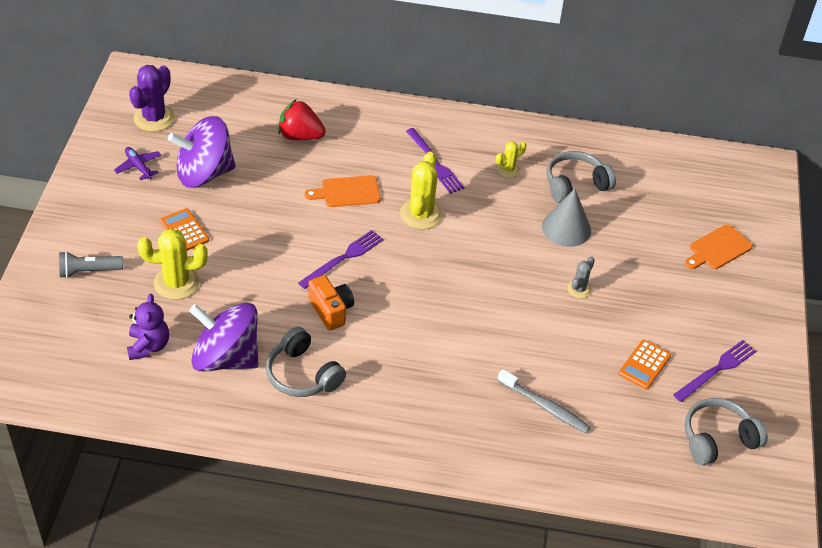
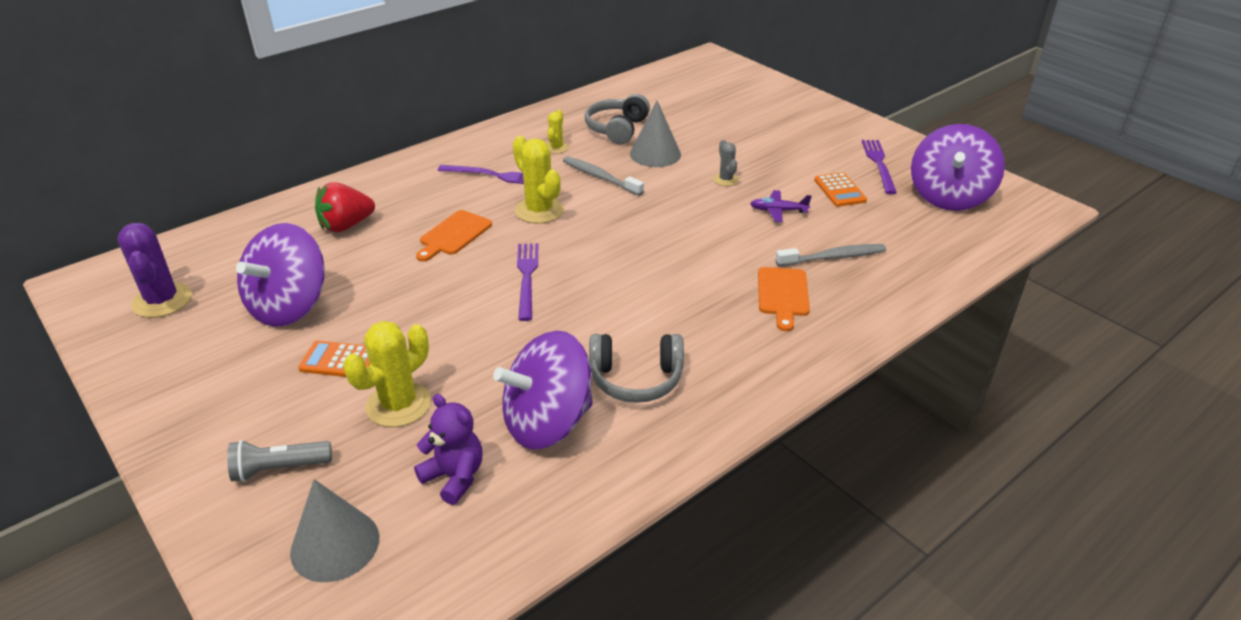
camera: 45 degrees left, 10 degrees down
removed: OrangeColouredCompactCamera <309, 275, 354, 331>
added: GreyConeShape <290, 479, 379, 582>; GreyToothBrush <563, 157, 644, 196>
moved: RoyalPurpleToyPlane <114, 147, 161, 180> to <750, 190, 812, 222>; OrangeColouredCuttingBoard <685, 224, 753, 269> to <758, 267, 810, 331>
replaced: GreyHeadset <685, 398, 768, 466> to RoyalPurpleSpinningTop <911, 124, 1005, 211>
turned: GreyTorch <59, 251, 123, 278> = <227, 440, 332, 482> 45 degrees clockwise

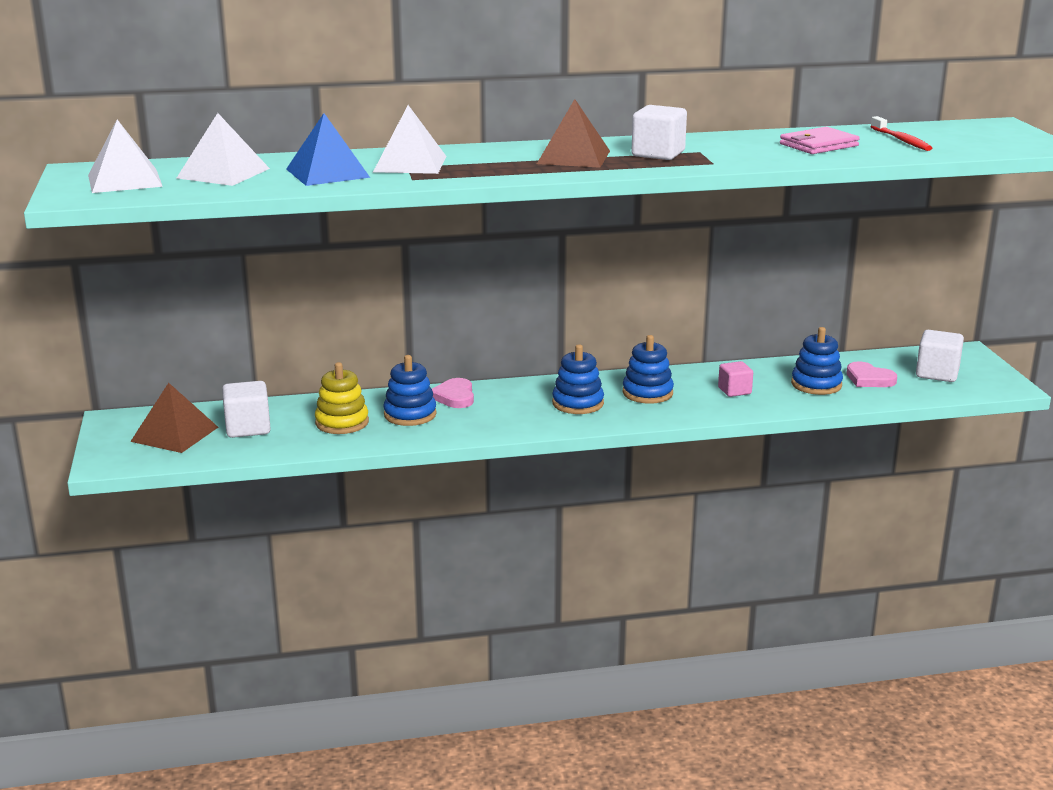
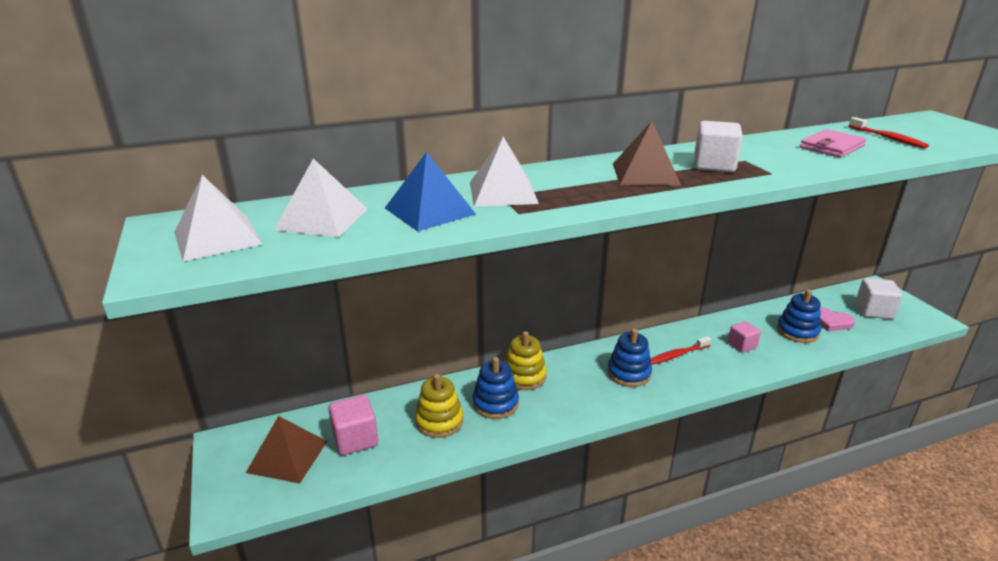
camera: 10 degrees left, 5 degrees up
replaced: RosePinkHeartShape <432, 378, 474, 408> to BrightYellowStackingRings <505, 331, 547, 390>; BlueStackingRings <623, 335, 674, 404> to ScarletToothBrush <651, 336, 712, 365>
recoloured: SnowWhiteSolidCube <222, 381, 271, 438> to RosePinkSolidCube <328, 395, 378, 455>

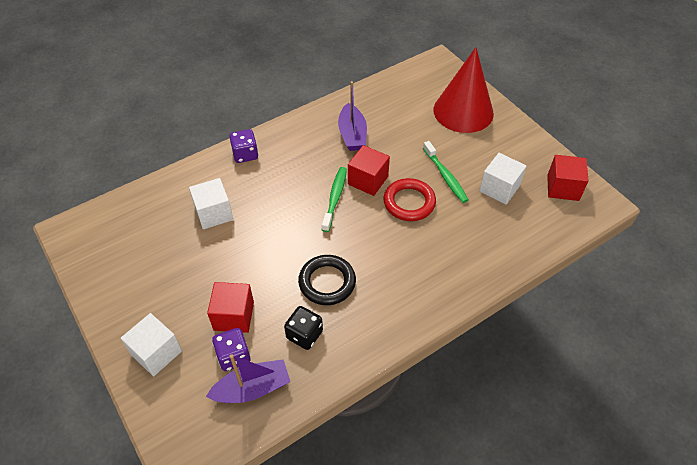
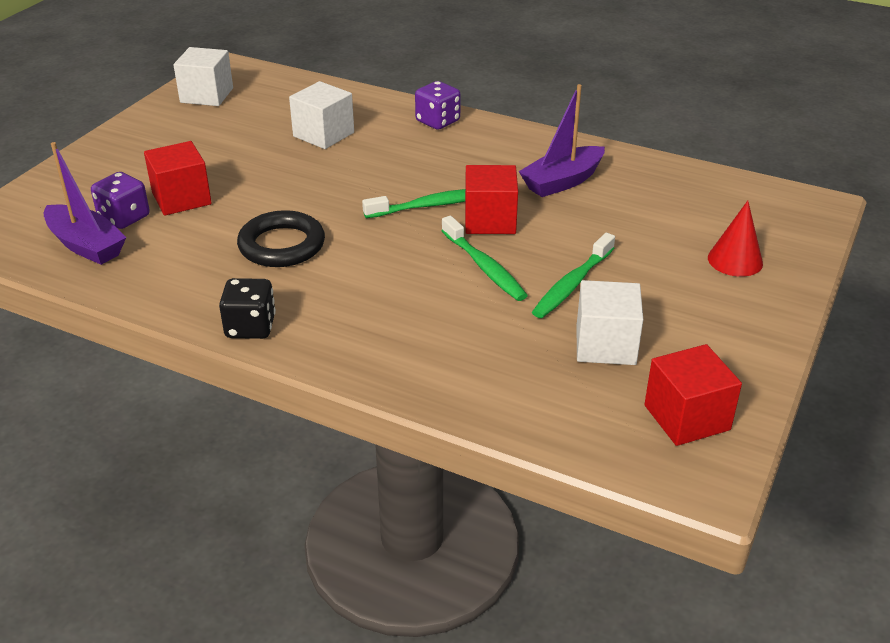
camera: 60 degrees right, 15 degrees down
moved: SnowWhiteSolidCube <121, 313, 182, 376> to <173, 47, 233, 106>; EbonyGameDie <284, 306, 323, 350> to <219, 278, 276, 339>
replaced: ScarletTorus <384, 178, 436, 221> to LeafGreenToothBrush <441, 216, 528, 301>
resized: ScarletConeShape <433, 47, 494, 133> = <708, 201, 763, 277> x0.48

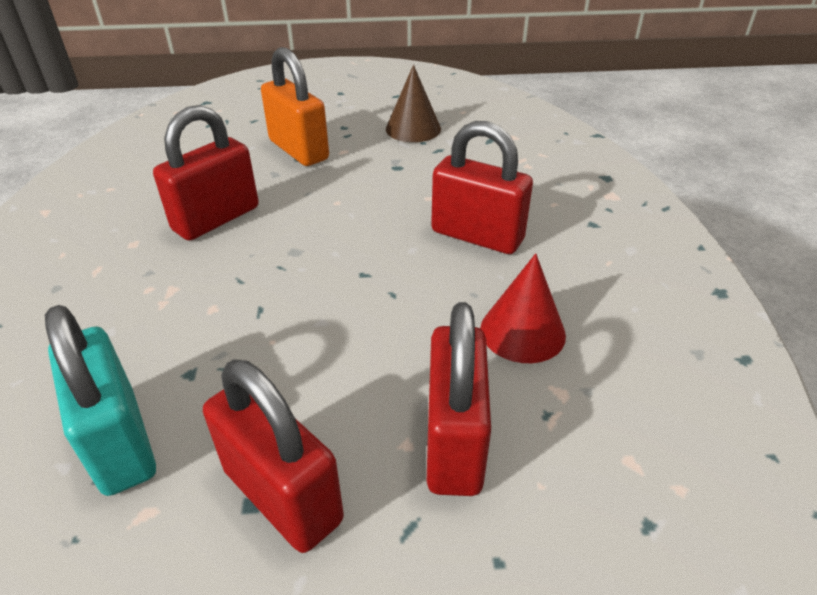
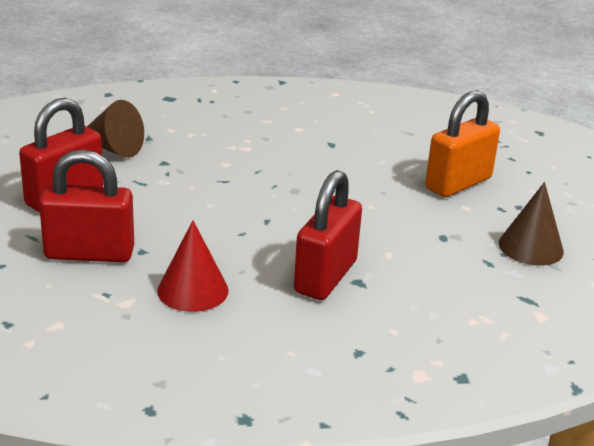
camera: 85 degrees right, 10 degrees down
removed: ScarletSmallLock <153, 105, 259, 241>
replaced: TealSmallLock <45, 305, 156, 496> to BrownConeShape <87, 100, 144, 158>

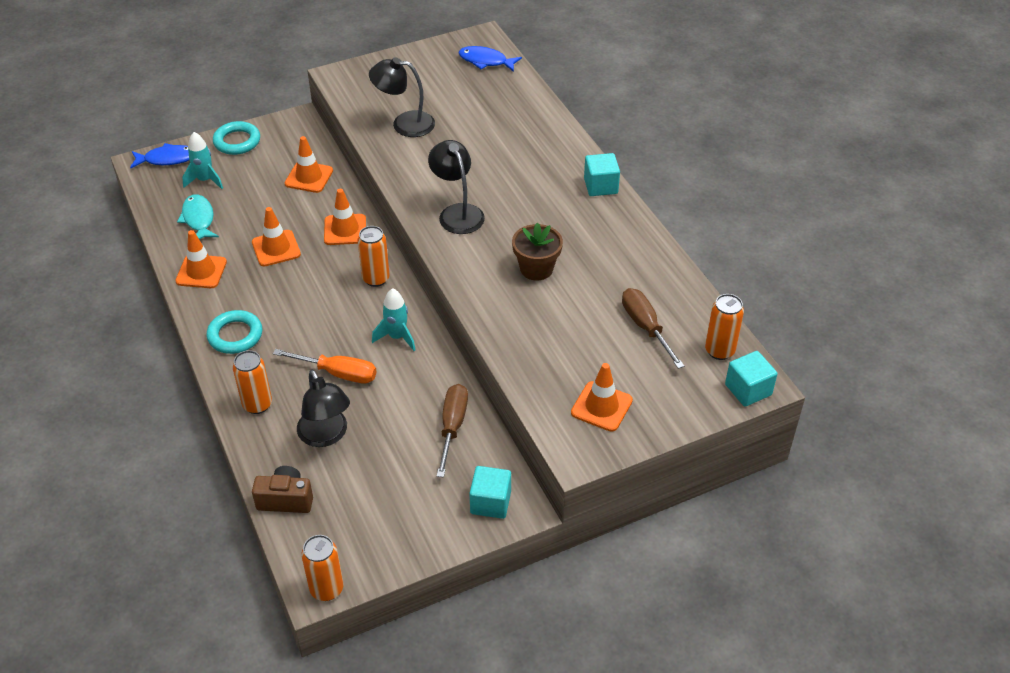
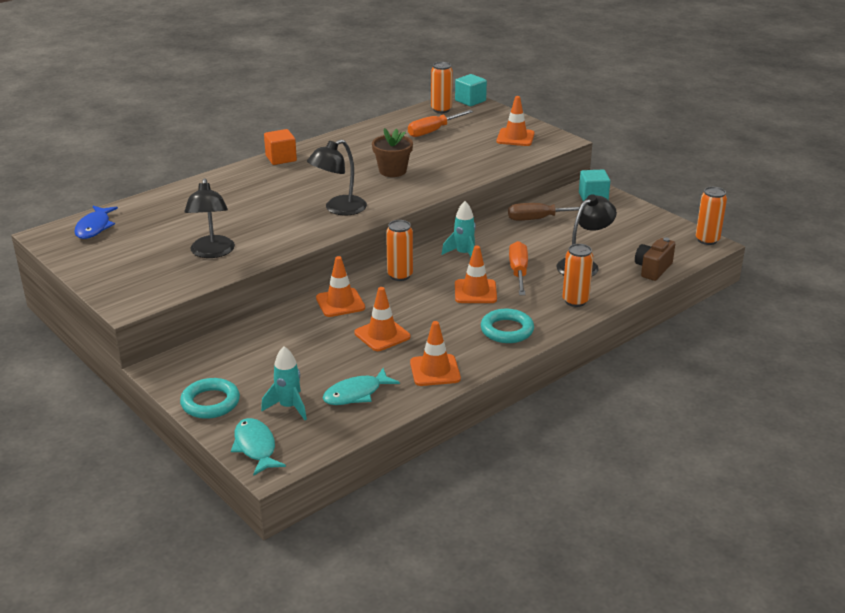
camera: 105 degrees left, 15 degrees down
moved: OrangeColouredTrafficCone <285, 136, 333, 193> to <455, 246, 497, 303>
recoloured: BlueToyFish <130, 143, 189, 168> to TealToyFish <231, 418, 286, 476>; TealSolidCube <584, 153, 620, 196> to OrangeColouredSolidCube <264, 129, 297, 165>; BrownHandScrewdriver <622, 288, 684, 369> to OrangeColouredHandScrewdriver <408, 110, 473, 137>
turned: BrownCompactCamera <252, 466, 313, 513> = <635, 238, 675, 281> 45 degrees clockwise

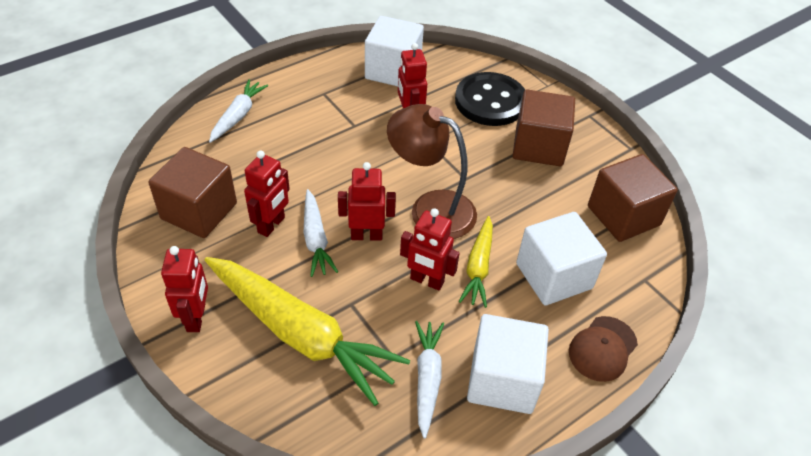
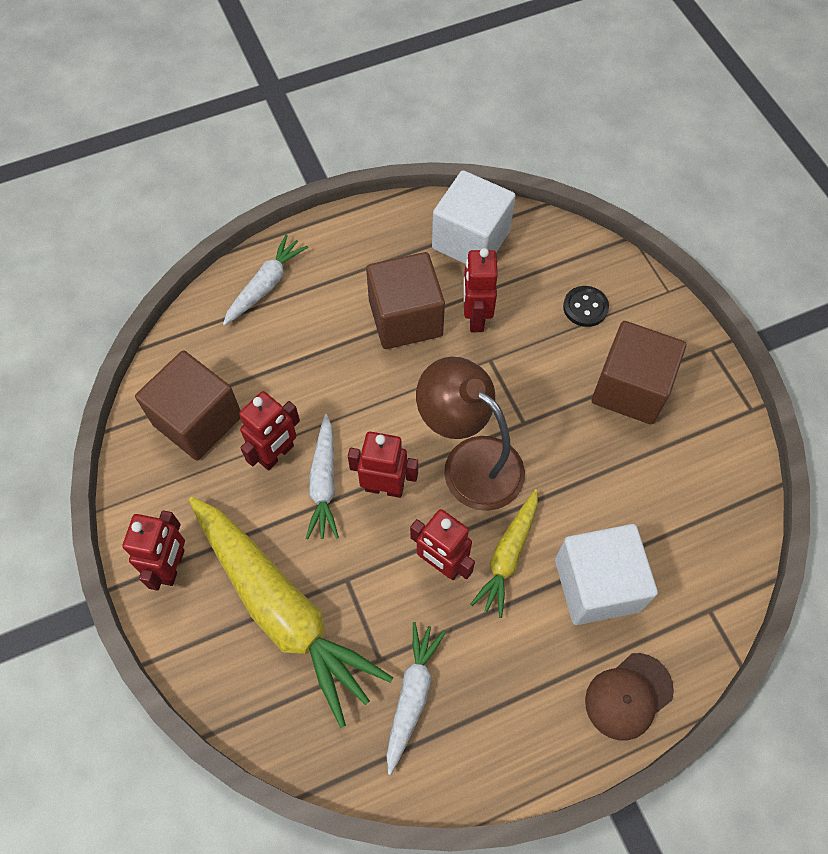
camera: 15 degrees right, 15 degrees up
removed: SnowWhiteSolidCube <467, 314, 549, 414>
moved: BrownSolidCube <588, 154, 678, 242> to <366, 252, 445, 349>
resized: EbonyShirtButton <455, 72, 525, 126> = <563, 286, 609, 327> x0.48

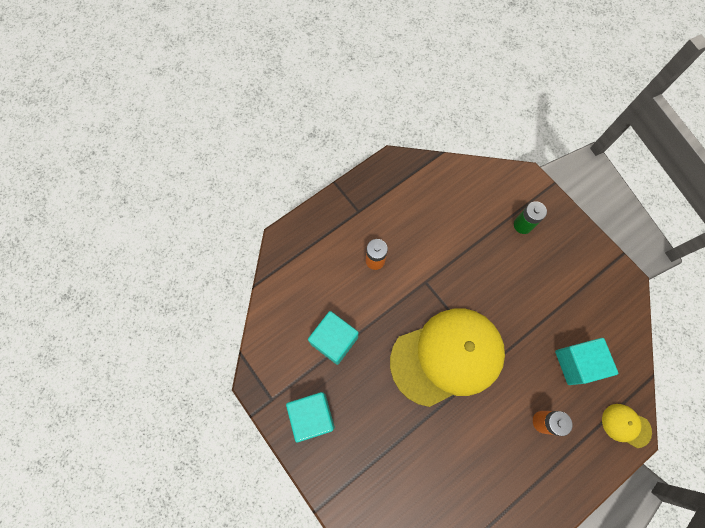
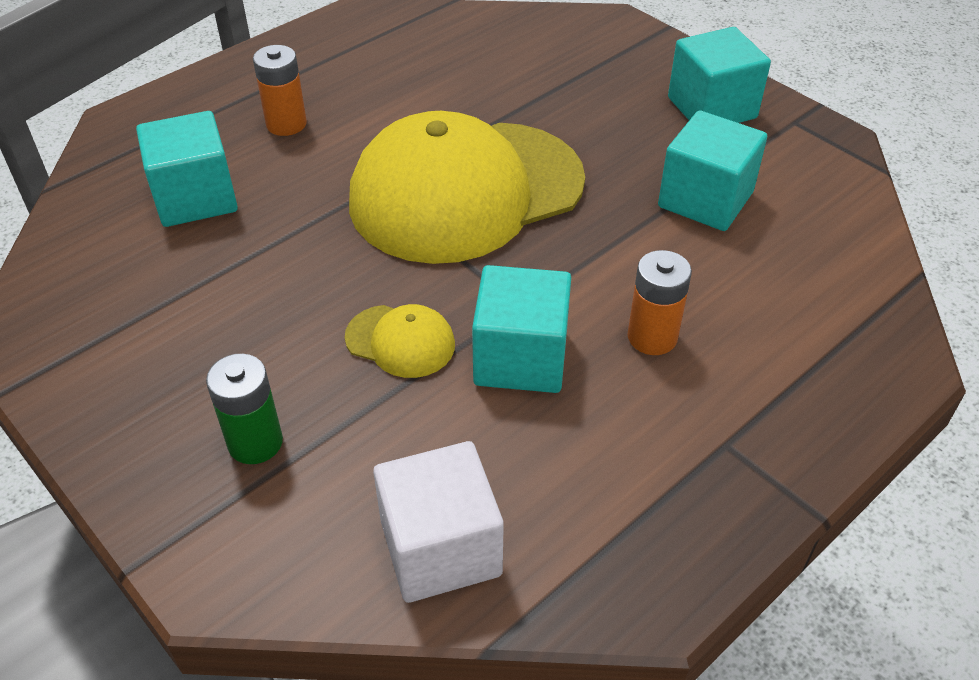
camera: 175 degrees right, 25 degrees down
added: SnowWhiteSolidCube <373, 441, 504, 603>; TealSolidCube <472, 265, 571, 393>
moved: BrightYellowBaseballCap <602, 404, 652, 448> to <345, 304, 455, 378>

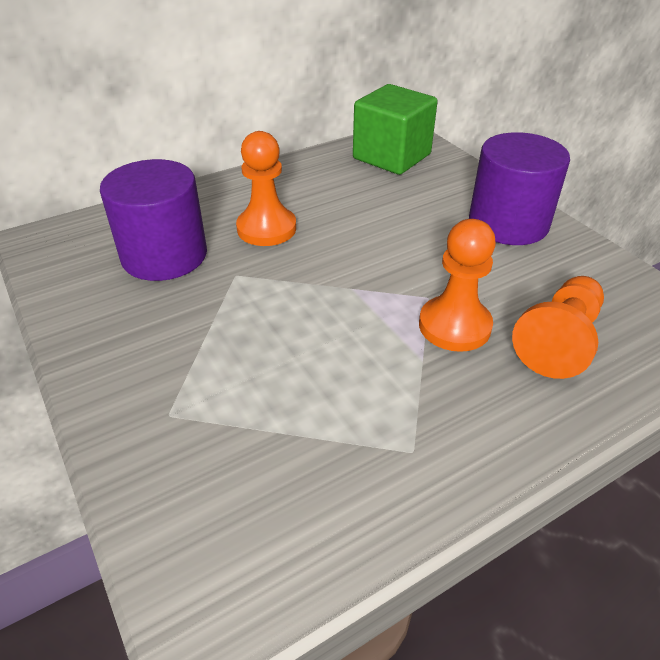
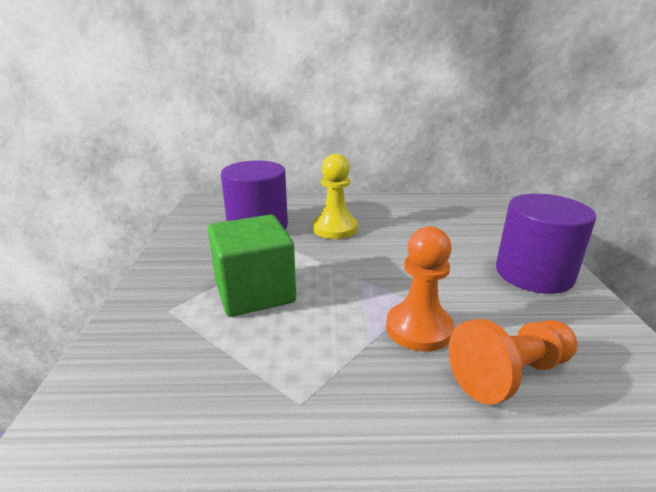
camera: 30 degrees right, 15 degrees down
moved: LeafGreenSolidCube <353, 84, 438, 175> to <208, 214, 296, 317>
recoloured: OrangeColouredPawn <236, 131, 296, 246> to BrightYellowPawn <313, 154, 358, 239>

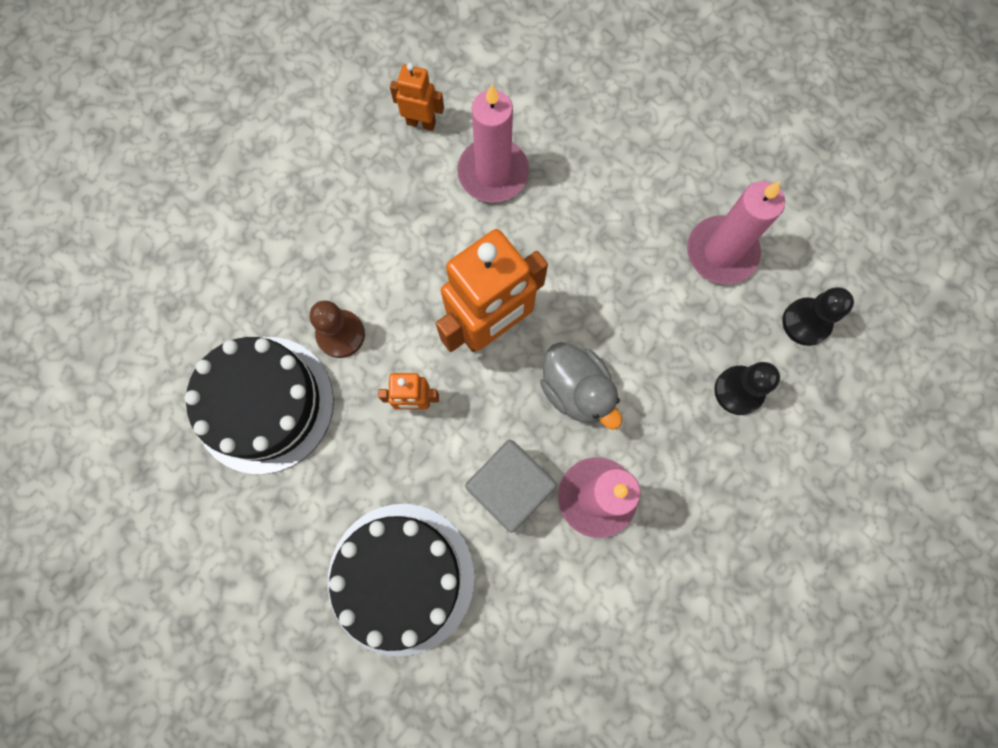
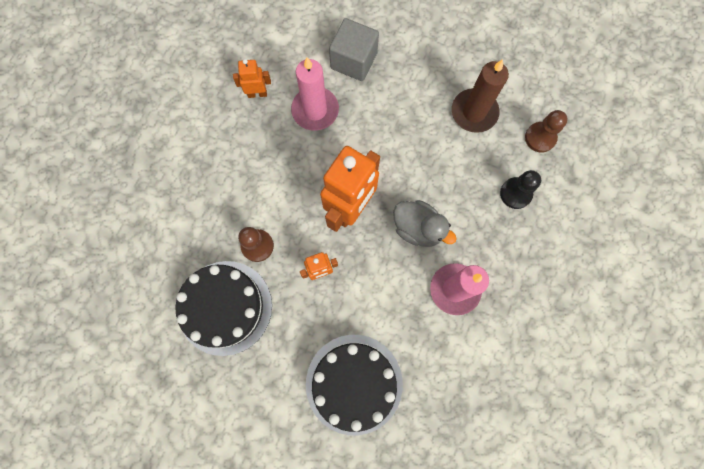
camera: 20 degrees left, 0 degrees up
moved: GreySolidCube <465, 440, 557, 532> to <329, 18, 379, 81>
recoloured: RosePinkPillarCandle <687, 181, 785, 284> to BrownPillarCandle <452, 59, 509, 133>; EbonyPawn <782, 287, 854, 346> to BrownPawn <525, 110, 568, 153>

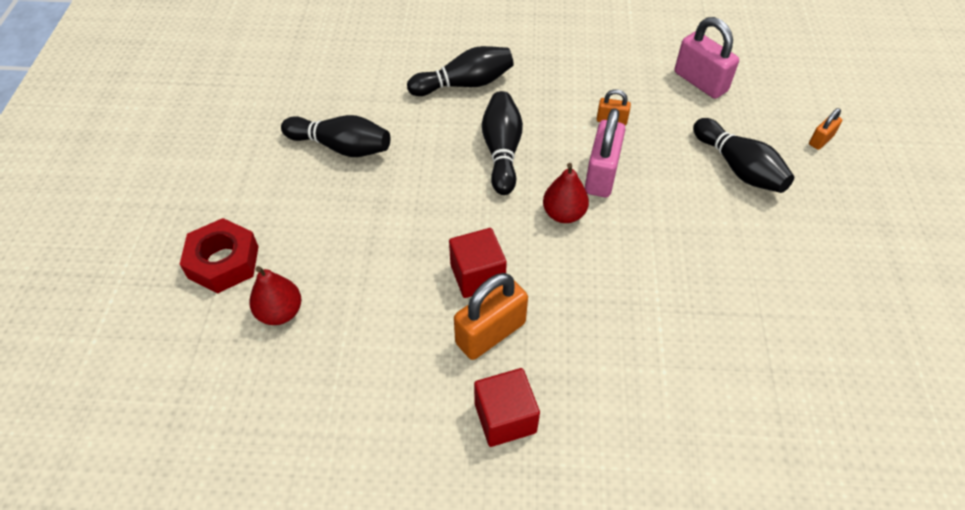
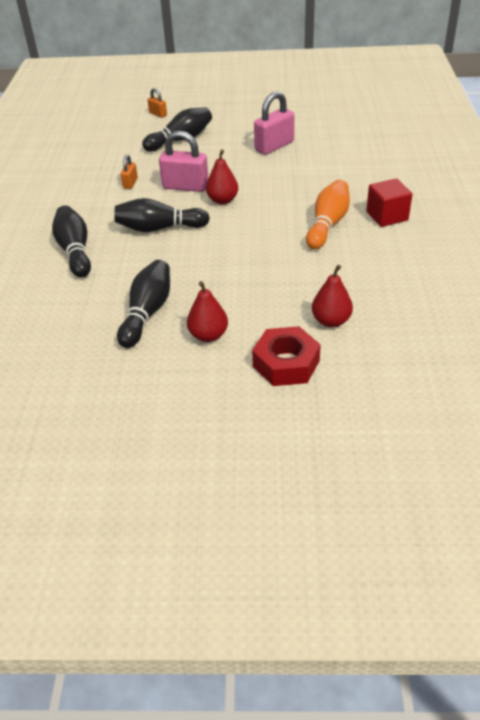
camera: 90 degrees left, 10 degrees down
removed: ScarletSolidCube <449, 228, 507, 298>
added: ScarletPearFruit <187, 281, 228, 342>
moved: RosePinkSmallLock <675, 17, 739, 99> to <254, 91, 294, 155>
replaced: OrangeColouredSmallLock <454, 273, 528, 360> to OrangeColouredTenpin <306, 180, 350, 250>

